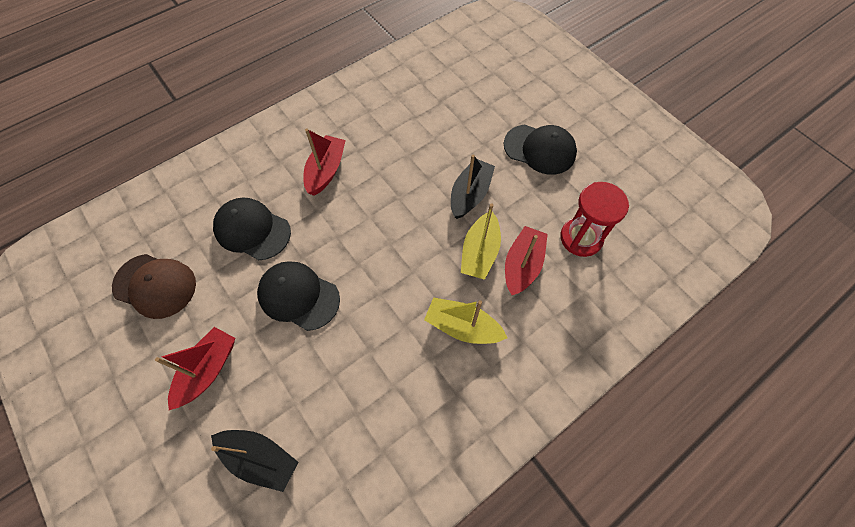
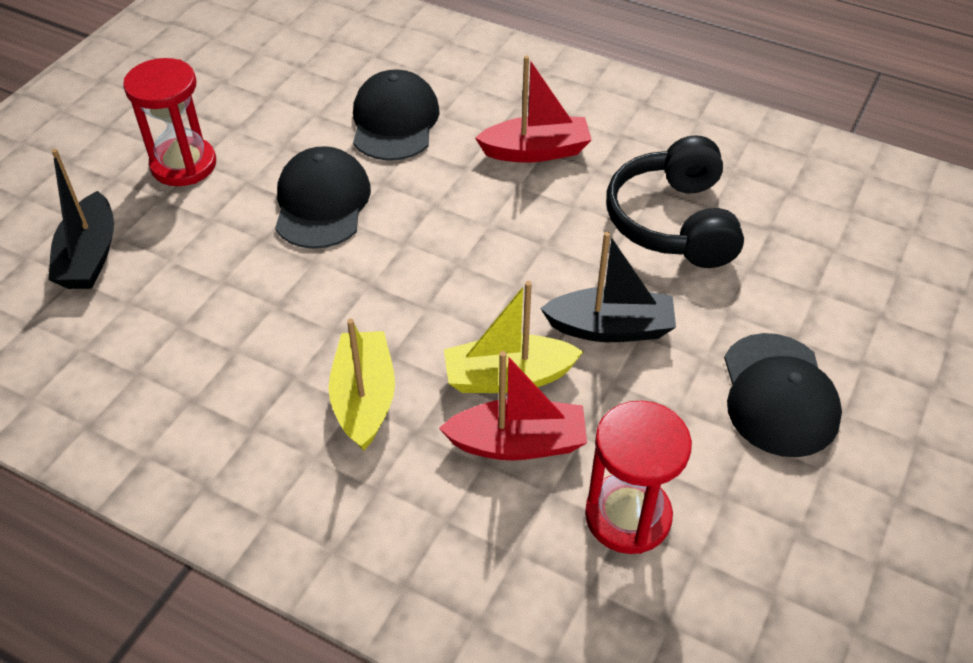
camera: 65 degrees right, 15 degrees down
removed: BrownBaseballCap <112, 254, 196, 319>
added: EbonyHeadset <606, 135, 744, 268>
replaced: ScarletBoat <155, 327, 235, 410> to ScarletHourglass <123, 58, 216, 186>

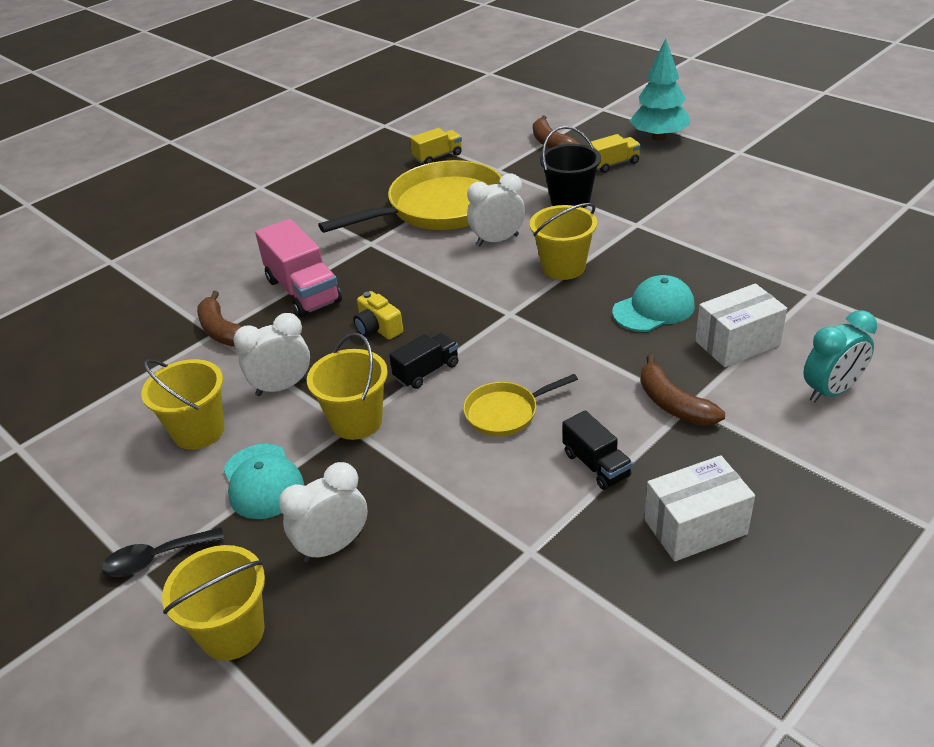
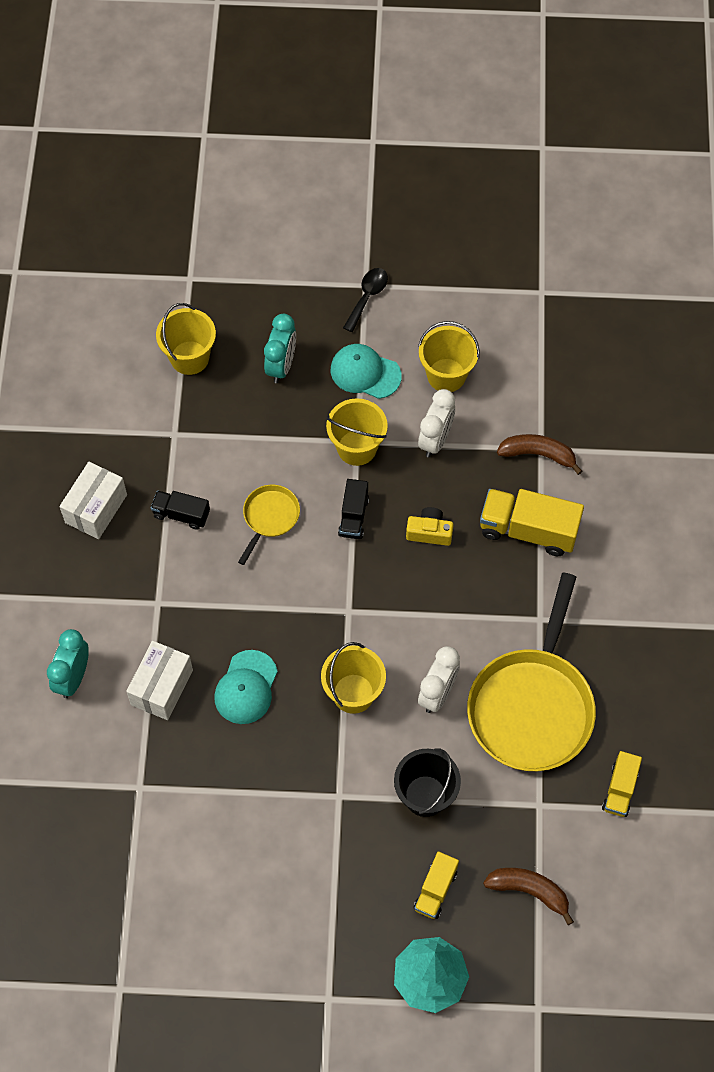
camera: 135 degrees right, 25 degrees up
removed: BrownToyBanana <641, 355, 725, 426>
moved: BrightYellowBucket <162, 545, 265, 661> to <156, 303, 216, 375>
recoloured: RosePinkTruck <255, 219, 342, 317> to BrightYellowTruck <480, 489, 584, 556>; SnowWhiteAlarmClock <279, 462, 368, 563> to TealAlarmClock <264, 314, 296, 383>

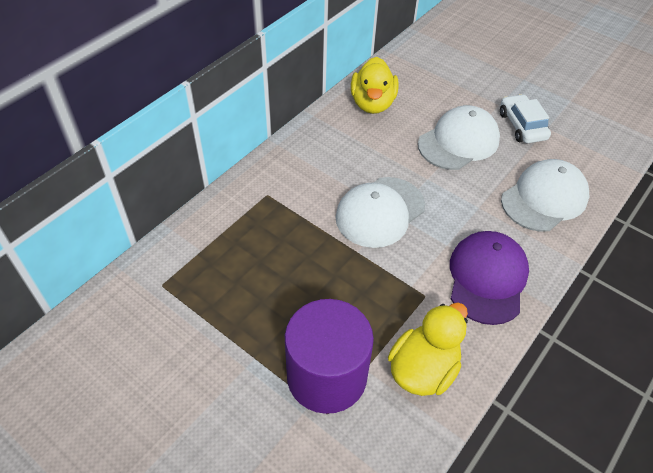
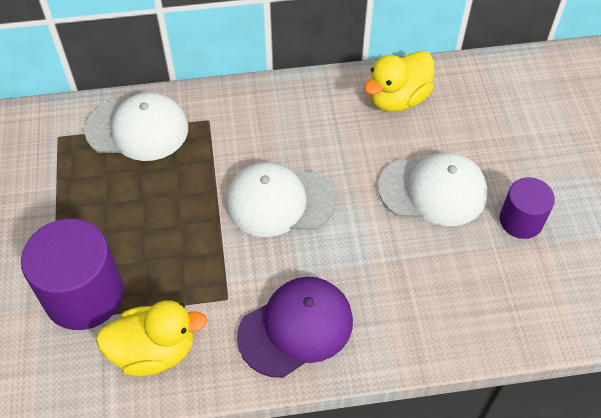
camera: 45 degrees right, 5 degrees up
moved: SnowWhiteBaseballCap <501, 159, 589, 232> to <84, 92, 188, 161>
replaced: SnowWhiteToyCar <500, 94, 551, 143> to RoyalPurpleCylinder <500, 177, 555, 239>

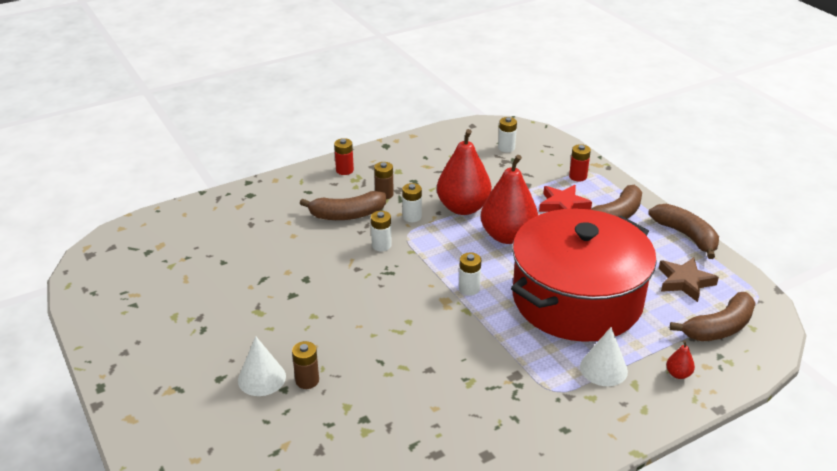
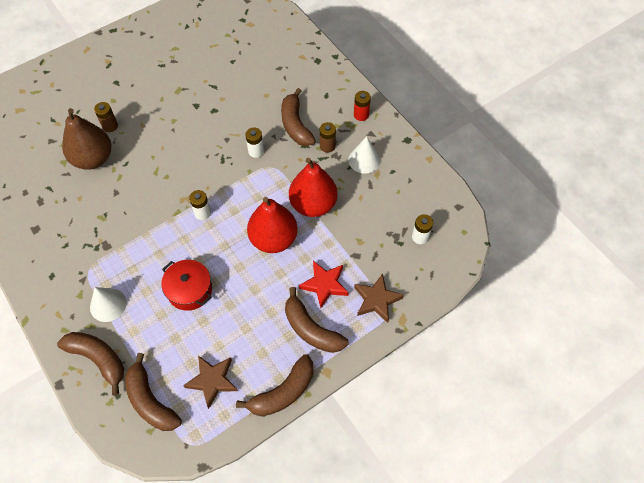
camera: 85 degrees right, 25 degrees up
removed: SnowWhiteAaBattery <402, 183, 422, 222>
added: BrownPearFruit <62, 108, 111, 170>
moved: SnowWhiteConeShape <238, 336, 286, 396> to <348, 136, 380, 174>
replaced: ScarletAaBattery <569, 144, 591, 181> to BrownFivePointedStar <354, 274, 404, 323>; ScarletPearFruit <666, 341, 695, 379> to BrownToyBanana <57, 332, 124, 396>
resized: ScarletCookingPot <511, 208, 657, 342> = <161, 260, 212, 311> x0.42

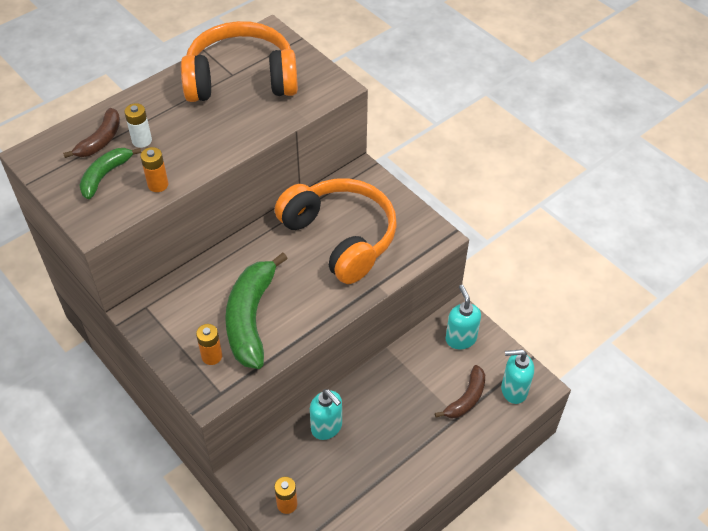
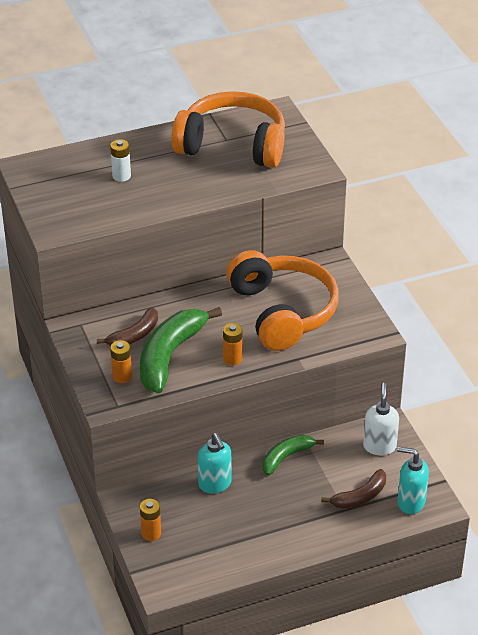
camera: 20 degrees right, 10 degrees down
moved: BrownToyBanana <63, 108, 120, 158> to <97, 307, 158, 346>; LeafGreenToyBanana <79, 148, 142, 199> to <263, 435, 324, 476>; OrangeColouredAaBattery <140, 147, 168, 192> to <223, 323, 243, 366>
recoloured: TealPumpBottle <446, 285, 481, 349> to SnowWhitePumpBottle <363, 383, 399, 455>

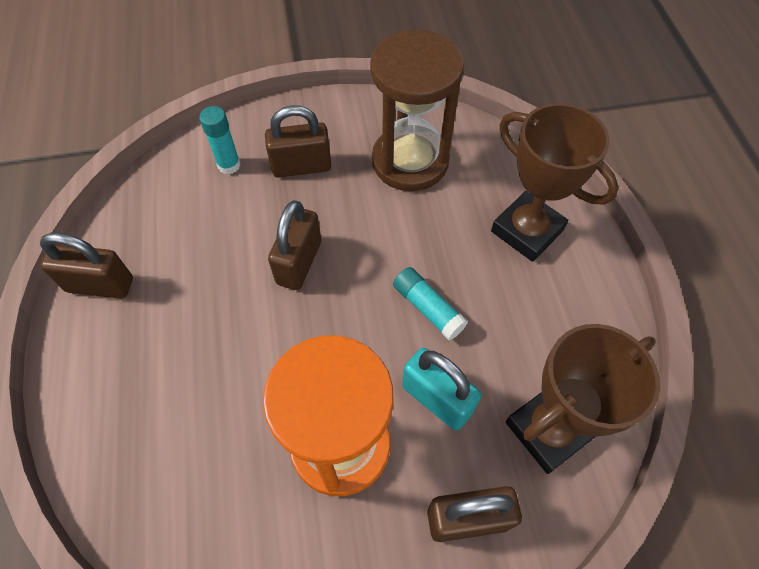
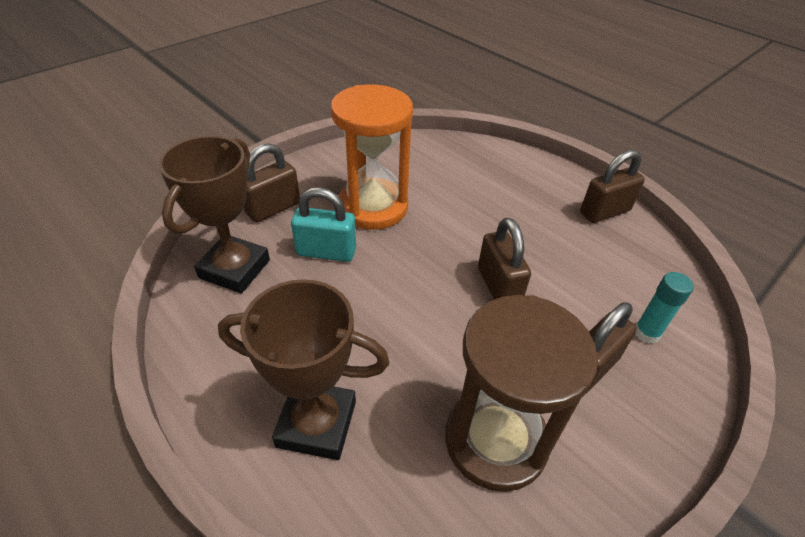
camera: 145 degrees right, 15 degrees down
removed: TealGlueStick <393, 267, 468, 340>

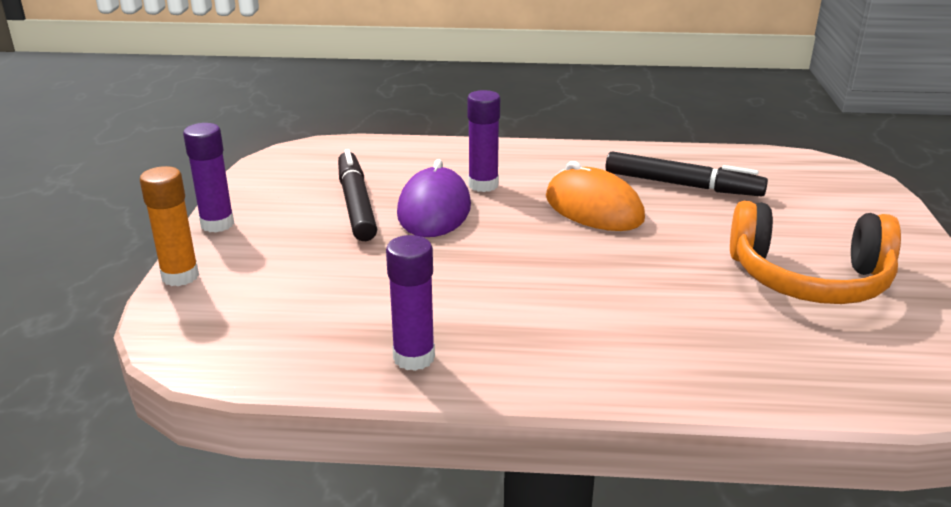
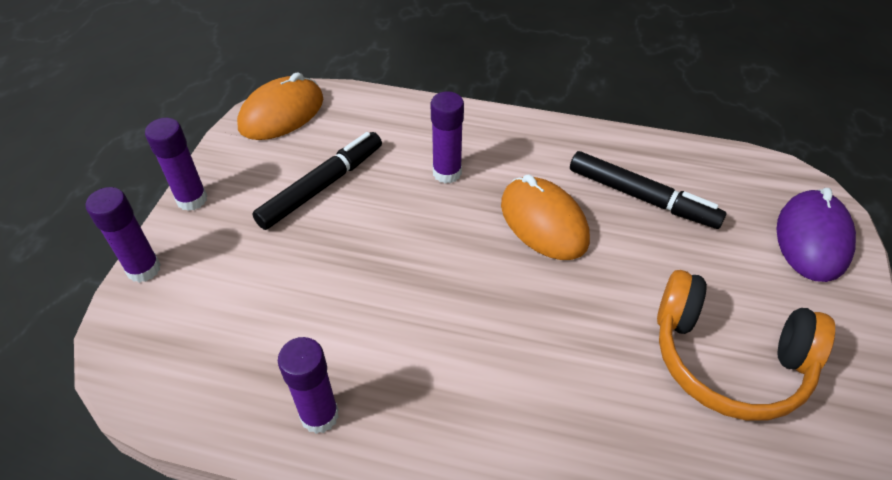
camera: 10 degrees right, 20 degrees up
added: OrangeColouredMouse <237, 72, 323, 140>
moved: RoyalPurpleMouse <397, 159, 471, 237> to <776, 188, 856, 282>
recoloured: OrangeColouredGlueStick <140, 166, 199, 286> to RoyalPurpleGlueStick <86, 187, 161, 283>
turned: EbonyMarkerPen <338, 149, 377, 241> = <252, 132, 382, 230> 45 degrees clockwise

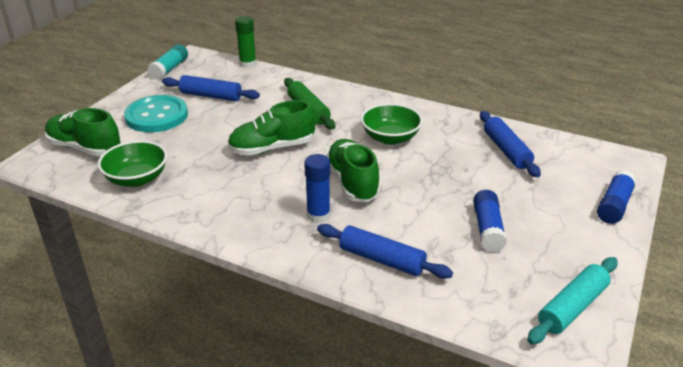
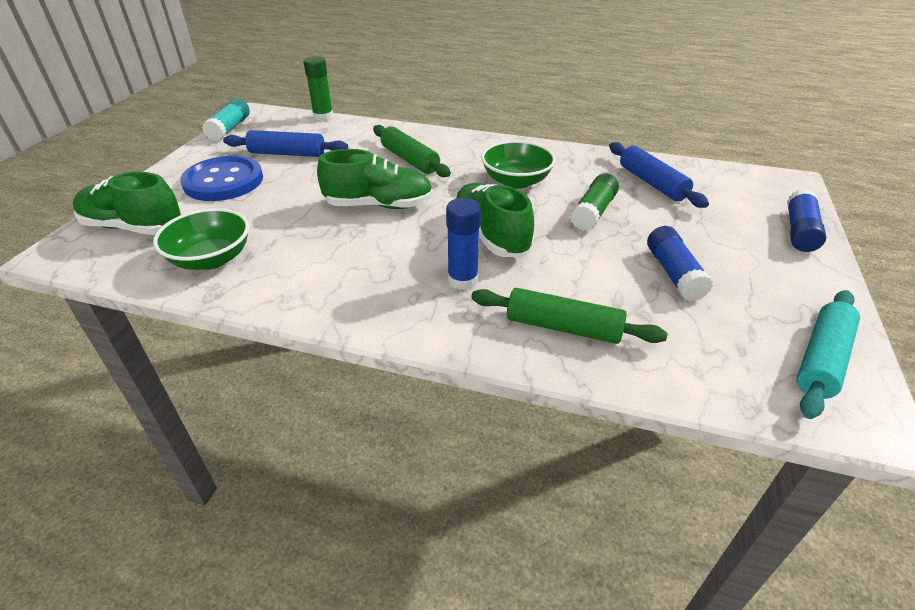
camera: 10 degrees left, 5 degrees up
added: LeafGreenGlueStick <570, 174, 619, 231>
recoloured: TealShirtButton <124, 95, 188, 132> to BlueShirtButton <180, 156, 263, 201>; BluePastryRoller <317, 224, 453, 279> to LeafGreenPastryRoller <471, 288, 668, 344>
turned: LeafGreenSneaker <228, 100, 315, 156> = <317, 149, 433, 209> 150 degrees counterclockwise

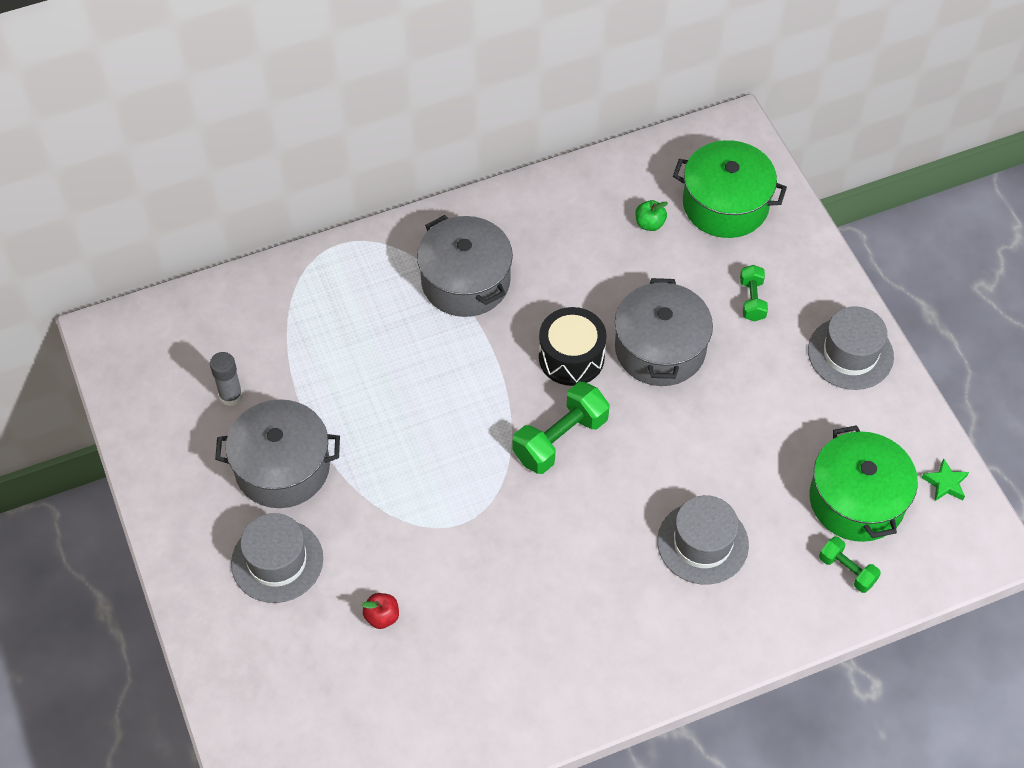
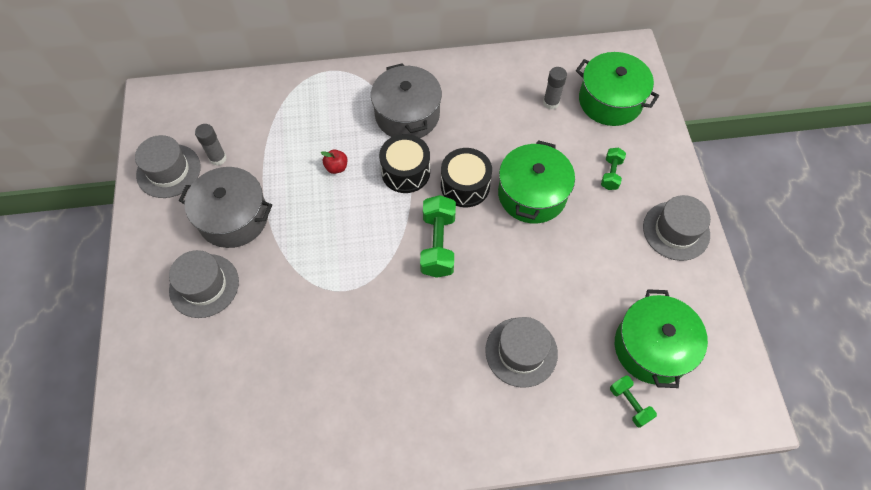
camera: 15 degrees right, 5 degrees up
removed: LeafGreenFivePointedStar <922, 458, 969, 501>
added: GreyHat <135, 135, 201, 198>; EbonySnareDrum <379, 134, 430, 193>
moved: ScarletApple <362, 593, 399, 629> to <321, 150, 347, 174>
replaced: LeafGreenApple <635, 200, 668, 231> to GreyGlueStick <543, 67, 567, 110>
recoloured: GreyCookingPot <615, 278, 713, 386> to LeafGreenCookingPot <498, 140, 575, 223>
turned: LeafGreenDumbbell <512, 382, 610, 474> = <420, 195, 456, 278> 60 degrees counterclockwise

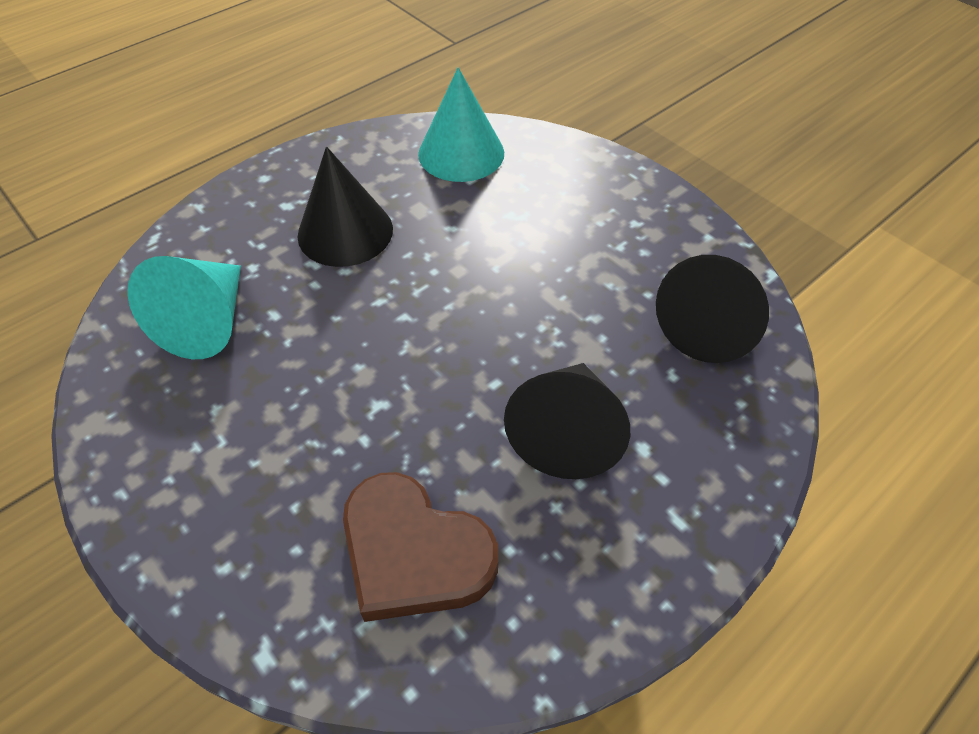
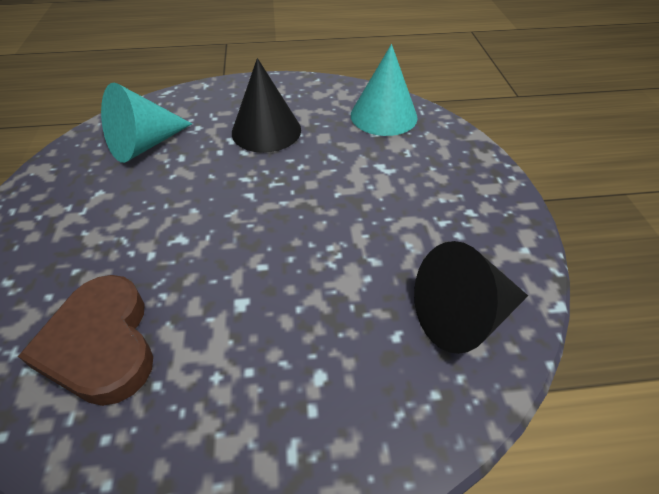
camera: 35 degrees right, 5 degrees down
removed: EbonyConeShape <504, 363, 630, 479>

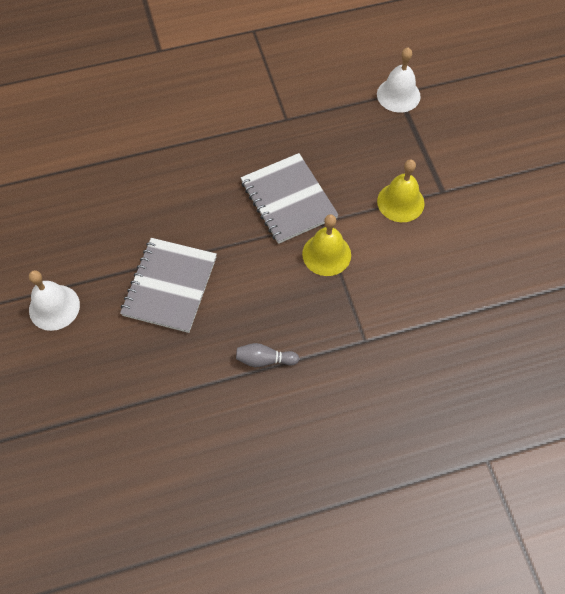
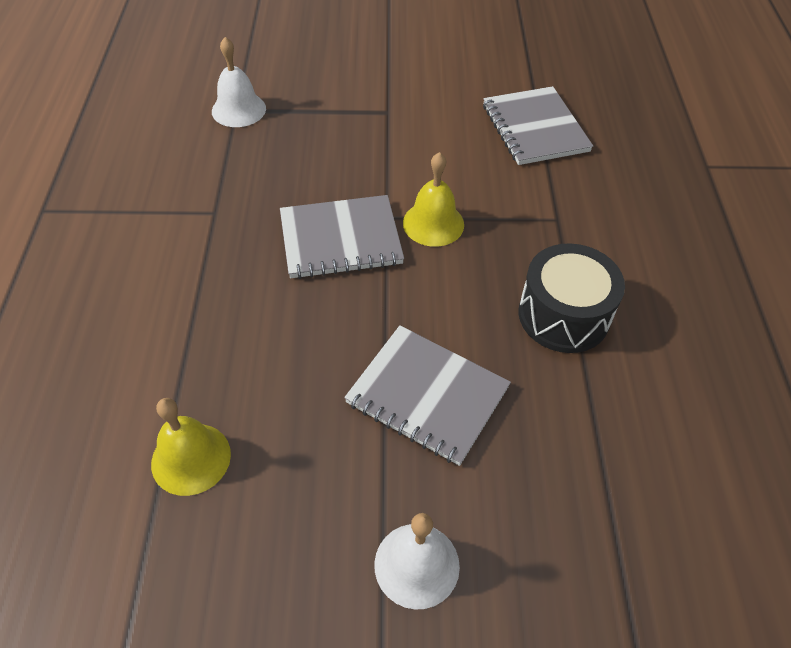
camera: 75 degrees left, 10 degrees down
added: GreyNotebook <483, 86, 593, 165>
moved: BrightYellowHandBell <377, 160, 425, 222> to <151, 398, 231, 496>
replaced: GreyTenpin <236, 343, 299, 367> to EbonySnareDrum <519, 243, 625, 353>

